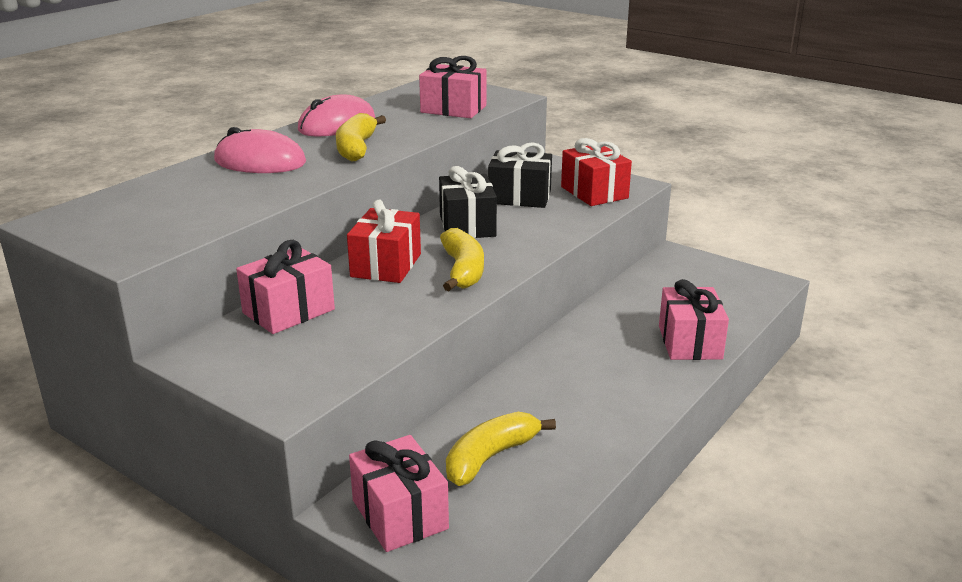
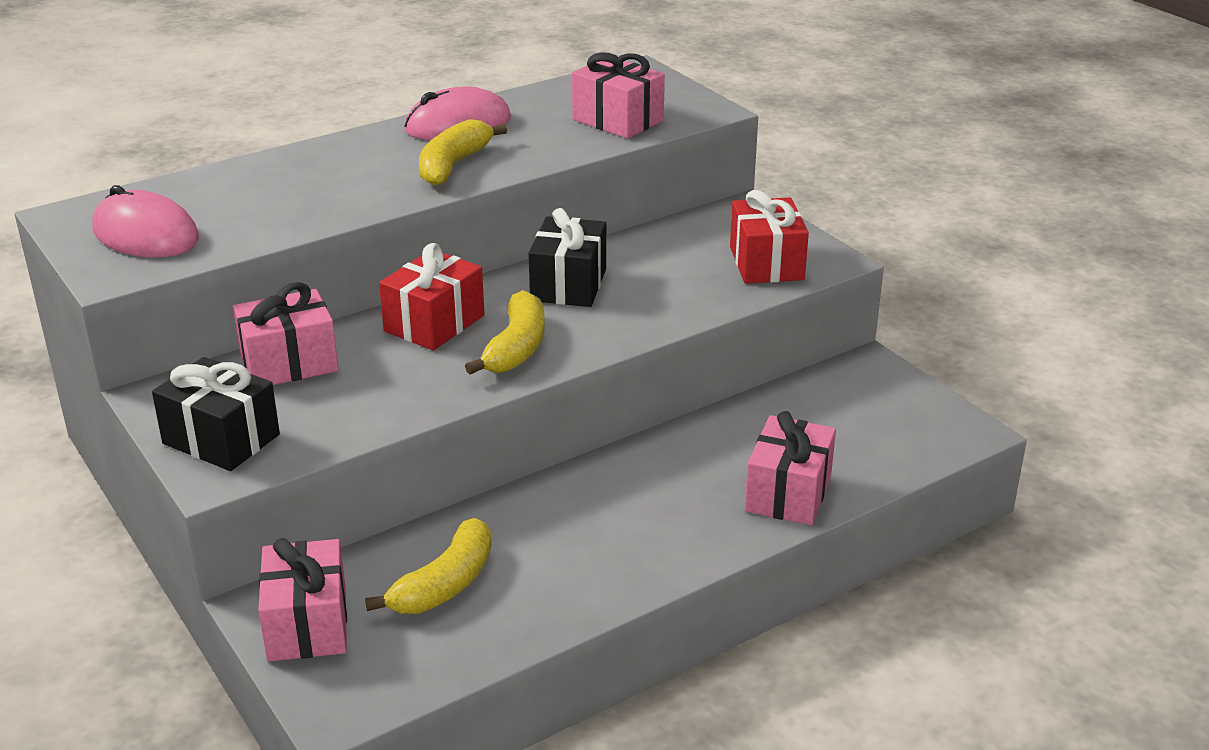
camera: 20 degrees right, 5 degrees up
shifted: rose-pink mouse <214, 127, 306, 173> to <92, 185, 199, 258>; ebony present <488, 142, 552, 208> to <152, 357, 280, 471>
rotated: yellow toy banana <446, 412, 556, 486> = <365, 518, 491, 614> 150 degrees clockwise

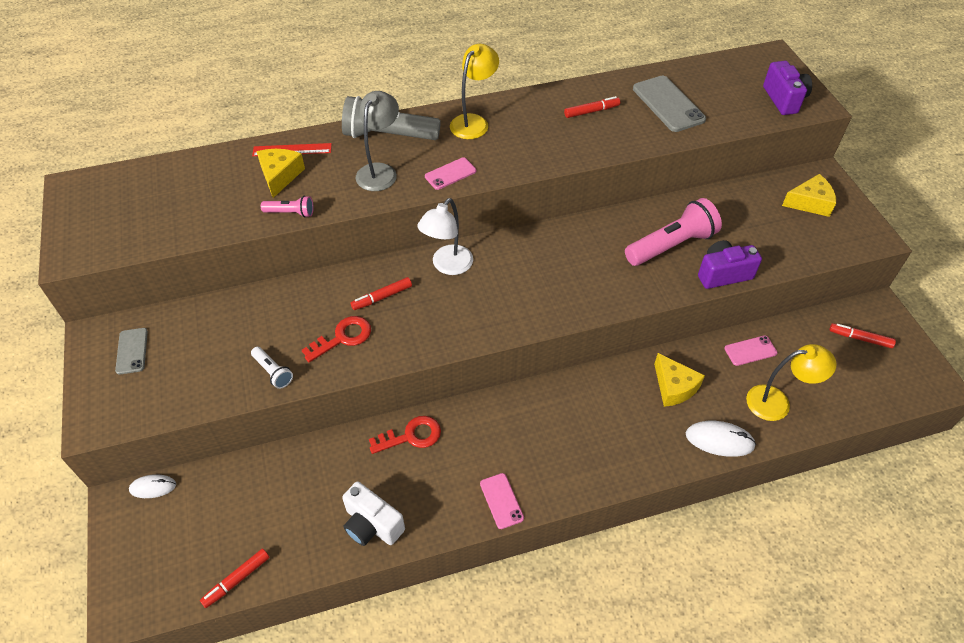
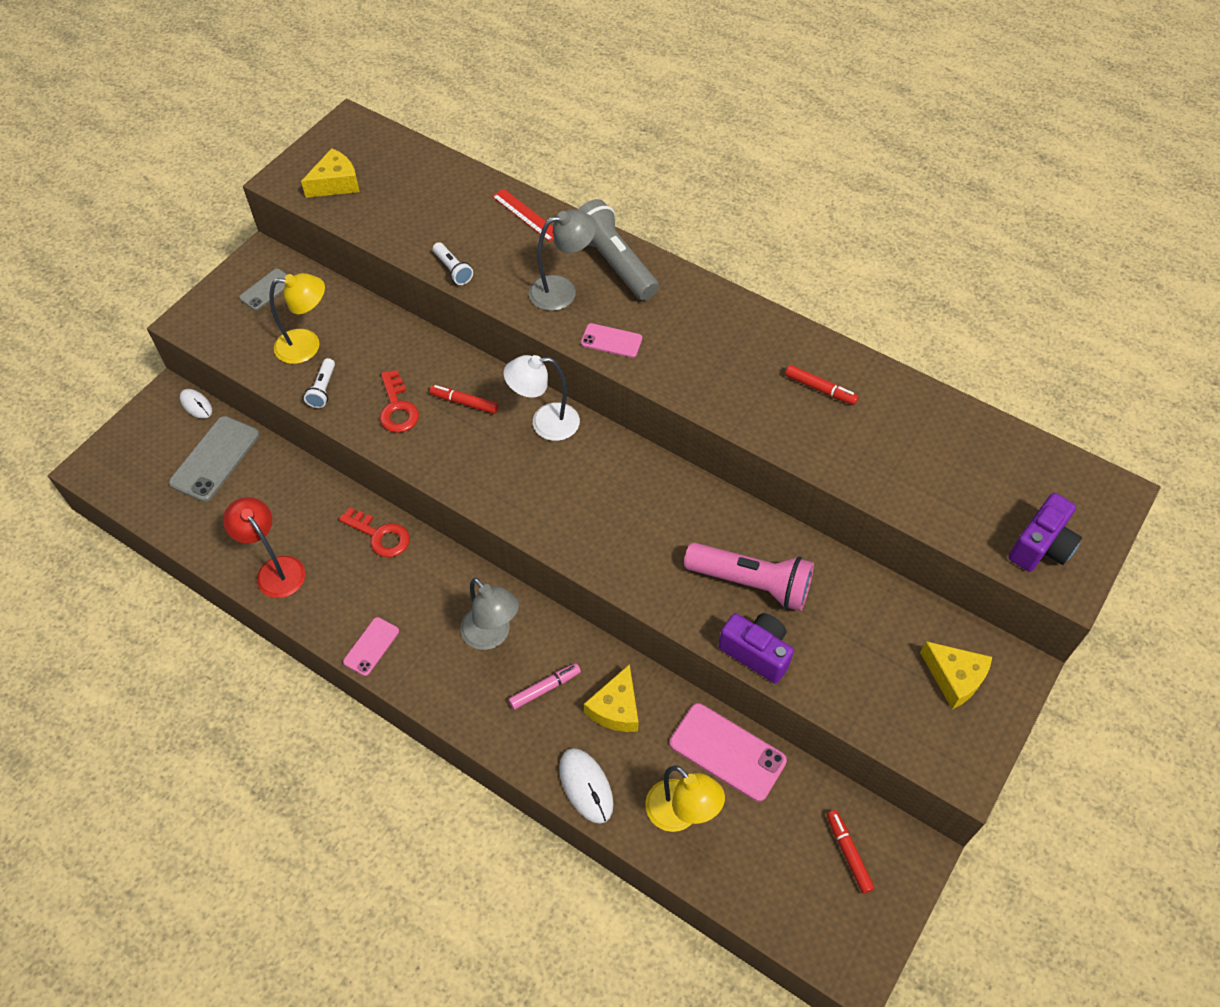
camera: 50 degrees right, 5 degrees up
gone: crimson felt pen <200, 548, 270, 608>
new: ash-grey desk lamp <460, 578, 519, 650>; rose-pink felt pen <508, 663, 581, 710>
shifted: ash-grey phone <633, 76, 706, 132> to <169, 416, 260, 502>; yellow desk lamp <450, 44, 499, 139> to <269, 273, 325, 364>; yellow piece of cheese <256, 149, 305, 198> to <301, 148, 360, 198>
swapped: white photo camera <342, 481, 405, 546> to crimson desk lamp <223, 497, 305, 598>
repainted: rose-pink pocket torch <261, 196, 314, 218> to white pocket torch <433, 242, 473, 285>
rotated: crimson key <302, 316, 371, 362> = <380, 370, 419, 433> 60 degrees clockwise
scaled: rose-pink phone <724, 336, 778, 366> = <670, 703, 787, 802> x1.76

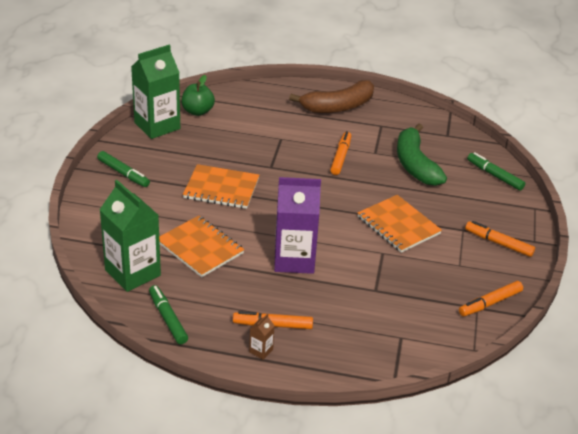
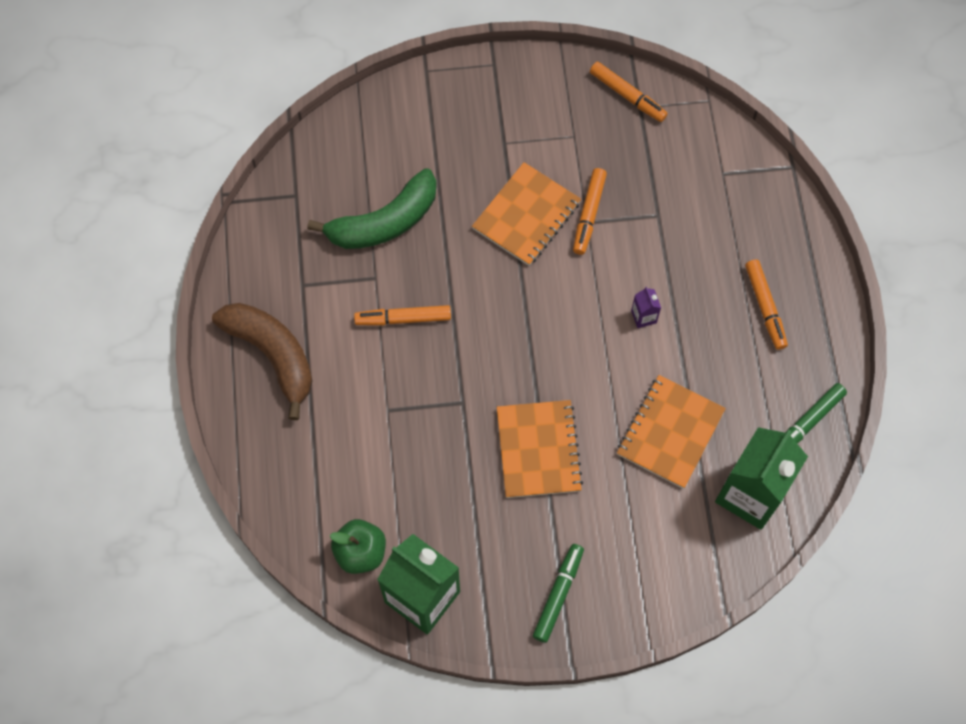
camera: 105 degrees left, 30 degrees up
gone: brown carton <249, 314, 274, 360>; green felt pen <467, 152, 525, 191>
shifted: bright orange felt pen <465, 221, 535, 257> to <573, 168, 607, 255>
scaled: purple carton <274, 177, 321, 274> = <631, 287, 661, 328> x0.40

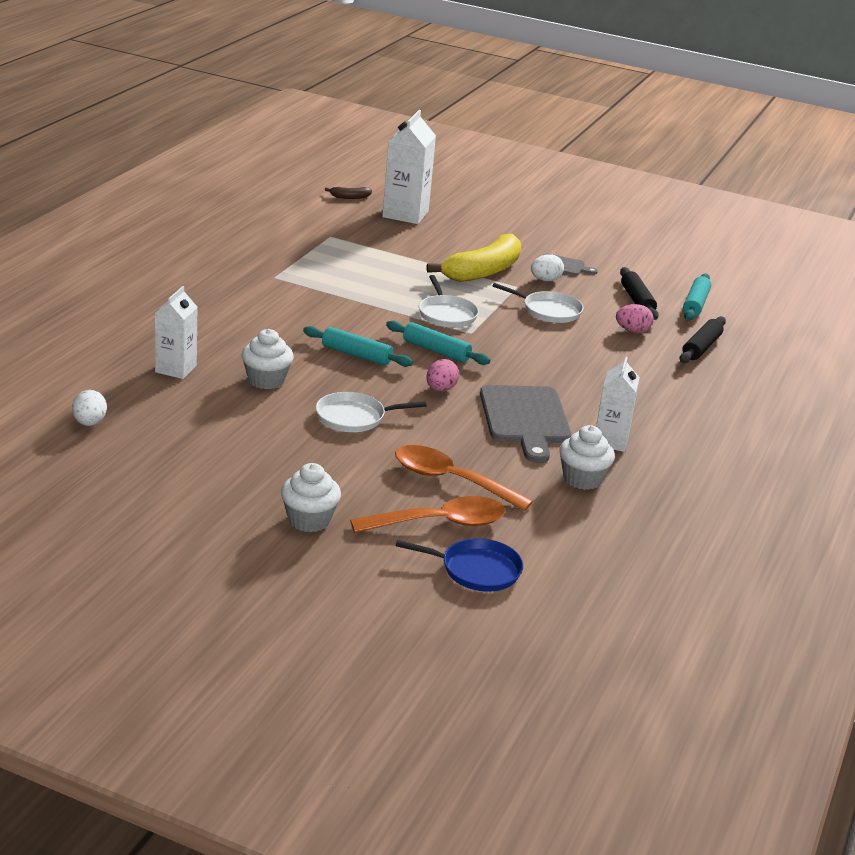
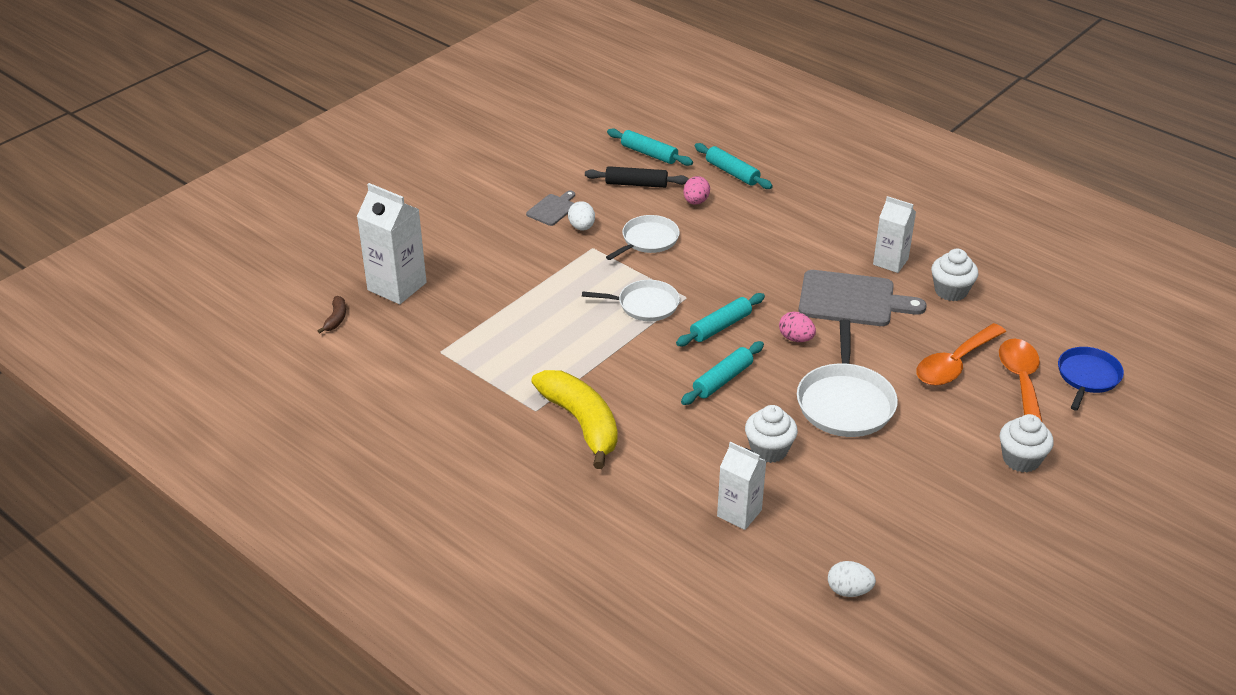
camera: 70 degrees left, 10 degrees up
shifted: yellow toy banana <427, 234, 522, 282> to <531, 370, 617, 469>
repainted: ebony rolling pin <679, 316, 726, 363> to teal rolling pin <695, 143, 773, 189>
scaled: white skillet <316, 392, 427, 432> = <797, 319, 898, 437> x1.53

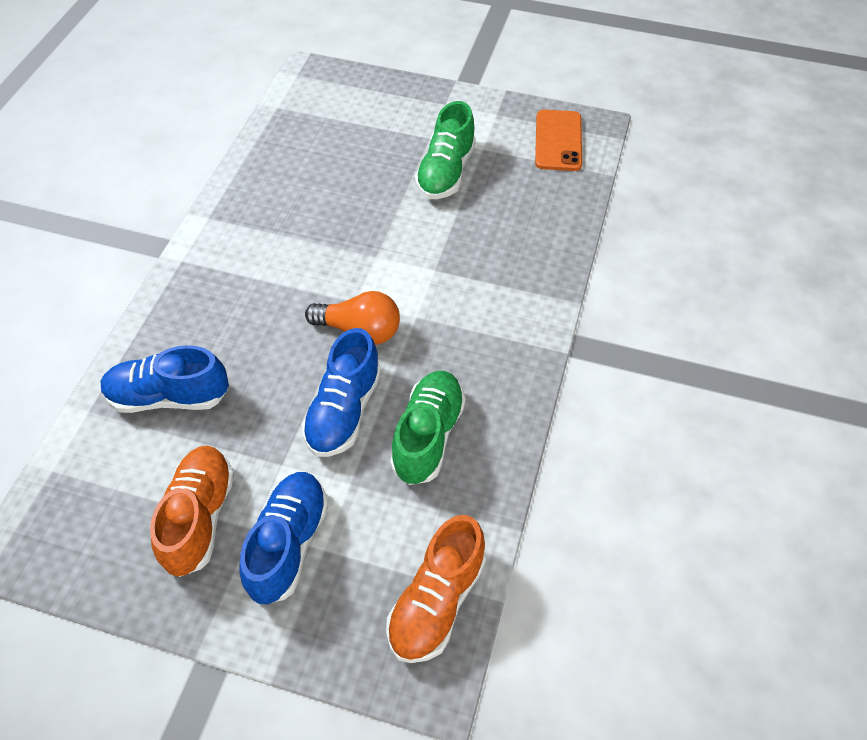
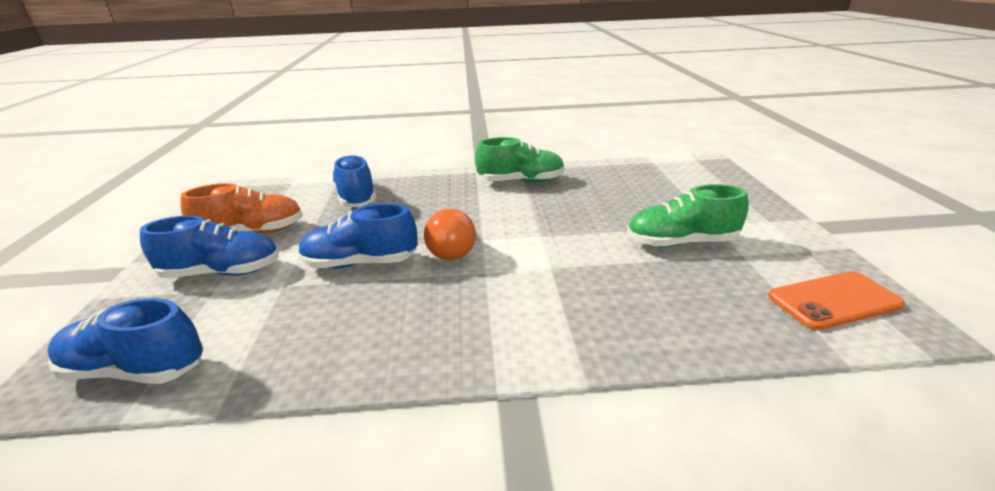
camera: 70 degrees right, 25 degrees down
shifted: green sneaker <390, 371, 466, 485> to <475, 137, 565, 182>
repainted: bright orange sneaker <386, 515, 486, 663> to cobalt sneaker <47, 298, 203, 384>

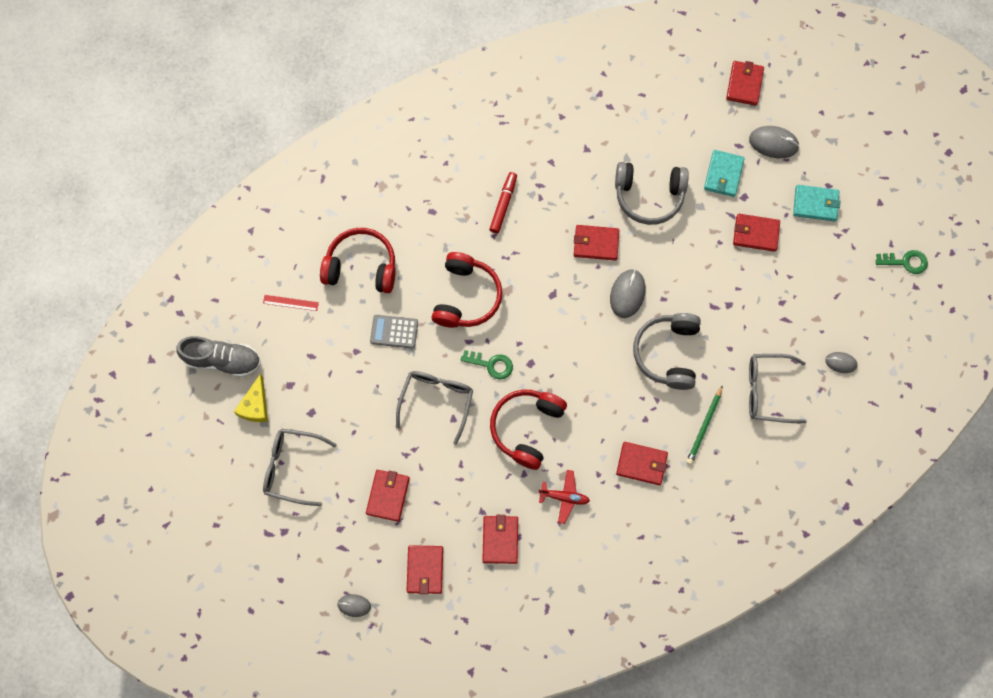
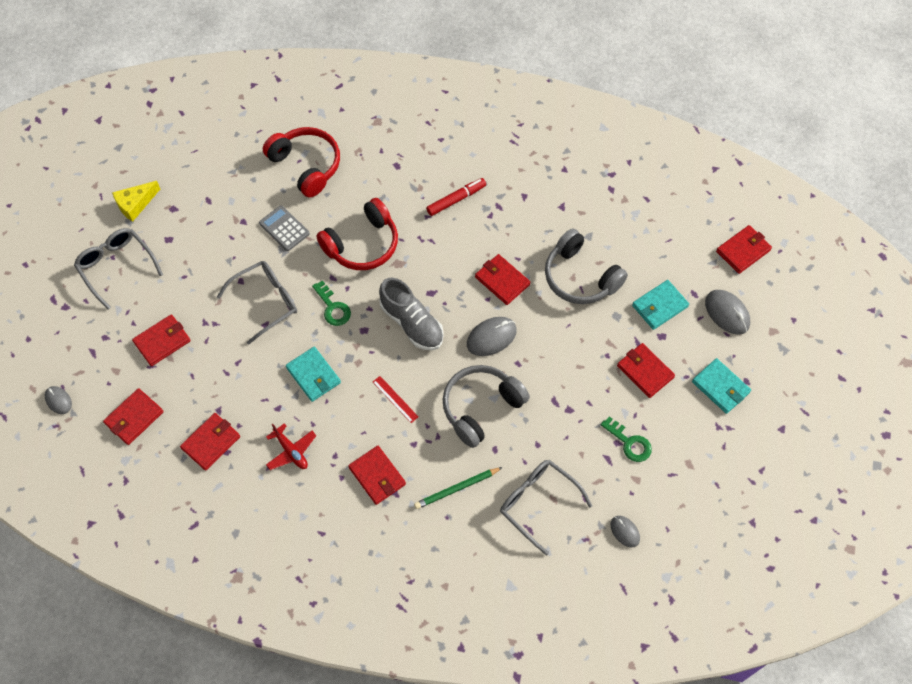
camera: 40 degrees right, 10 degrees down
shifted: crimson ruler <263, 295, 319, 311> to <373, 376, 418, 423>; ash-grey sneaker <176, 336, 261, 377> to <379, 278, 444, 350>; green key <876, 250, 928, 274> to <601, 416, 652, 462>
swapped: crimson headphones <490, 389, 567, 470> to teal billfold <286, 347, 341, 402>

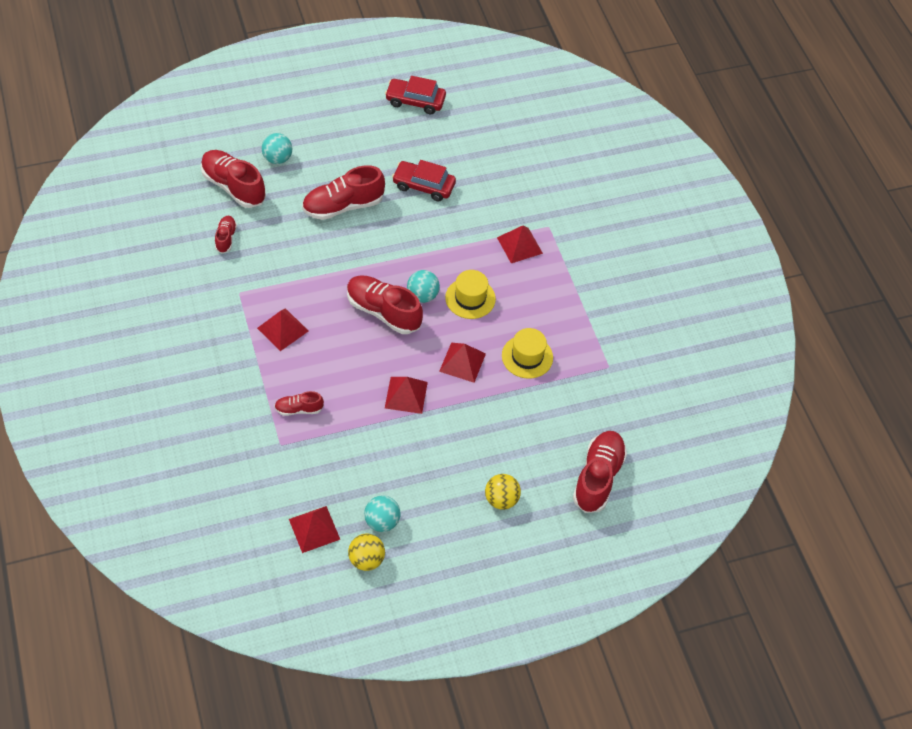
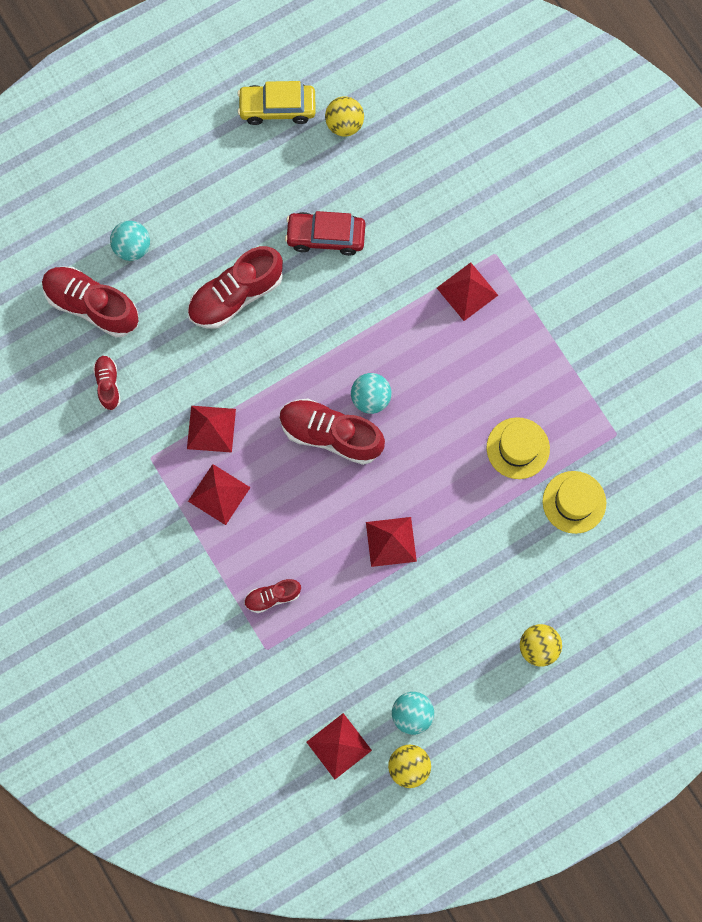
camera: 10 degrees left, 20 degrees up
gone: crimson sneaker <573, 431, 627, 513>
new: yellow play ball <325, 96, 364, 137>
shifted: crimson solid pyramid <439, 343, 486, 383> to <187, 406, 236, 453>; yellow top hat <445, 270, 496, 319> to <543, 471, 606, 534>
repainted: crimson car <385, 76, 446, 114> to yellow car <237, 81, 316, 125>

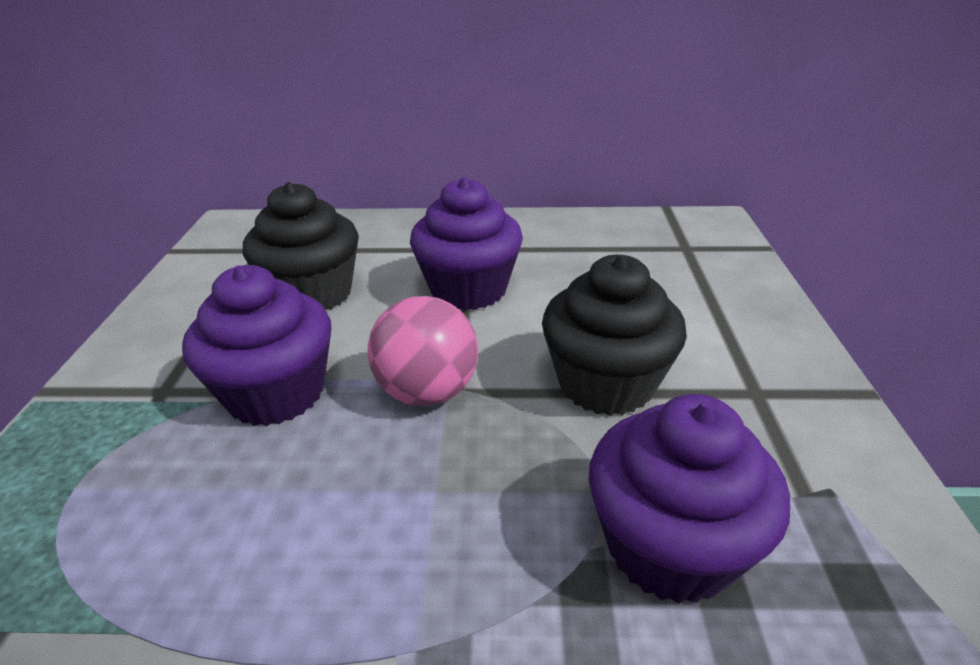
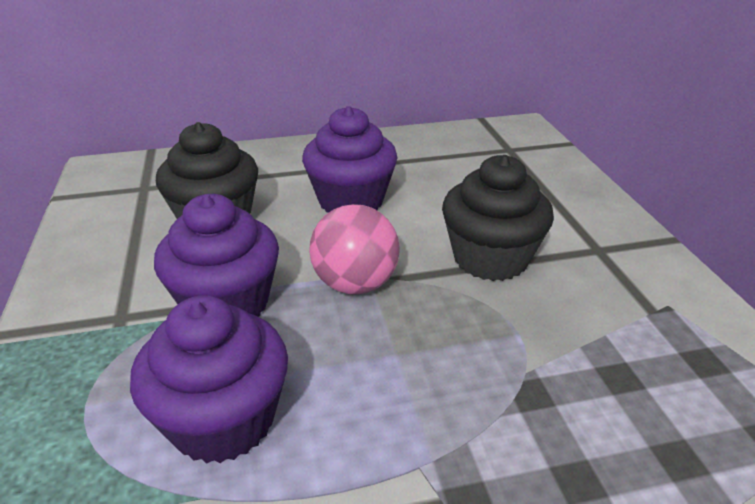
camera: 15 degrees left, 0 degrees up
shifted: purple muffin <589, 394, 790, 604> to <130, 295, 288, 464>

